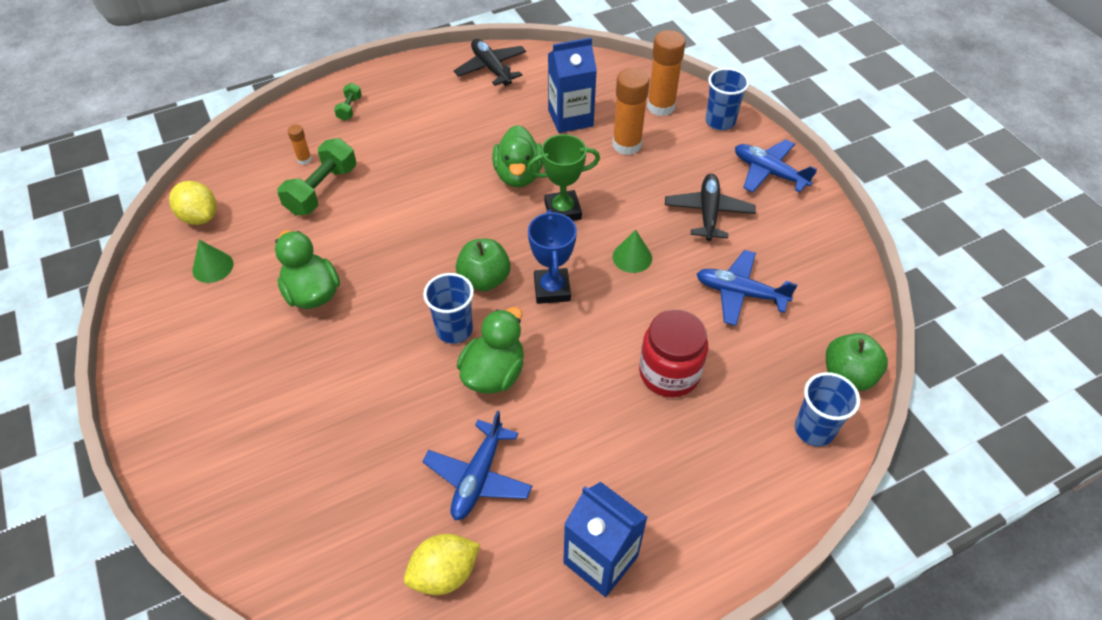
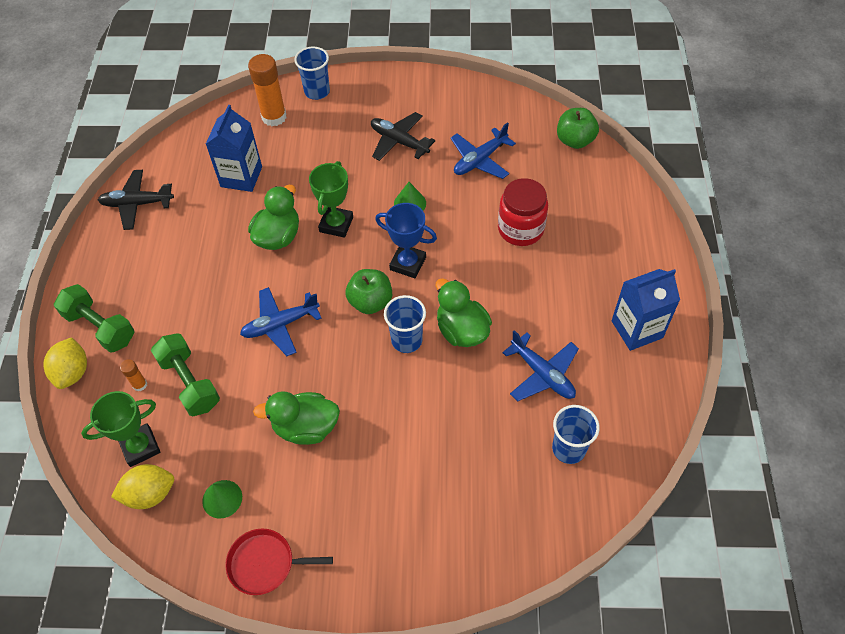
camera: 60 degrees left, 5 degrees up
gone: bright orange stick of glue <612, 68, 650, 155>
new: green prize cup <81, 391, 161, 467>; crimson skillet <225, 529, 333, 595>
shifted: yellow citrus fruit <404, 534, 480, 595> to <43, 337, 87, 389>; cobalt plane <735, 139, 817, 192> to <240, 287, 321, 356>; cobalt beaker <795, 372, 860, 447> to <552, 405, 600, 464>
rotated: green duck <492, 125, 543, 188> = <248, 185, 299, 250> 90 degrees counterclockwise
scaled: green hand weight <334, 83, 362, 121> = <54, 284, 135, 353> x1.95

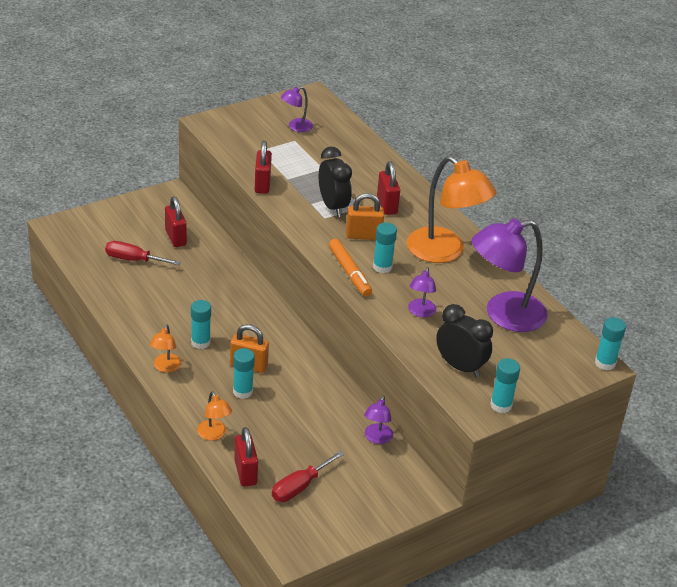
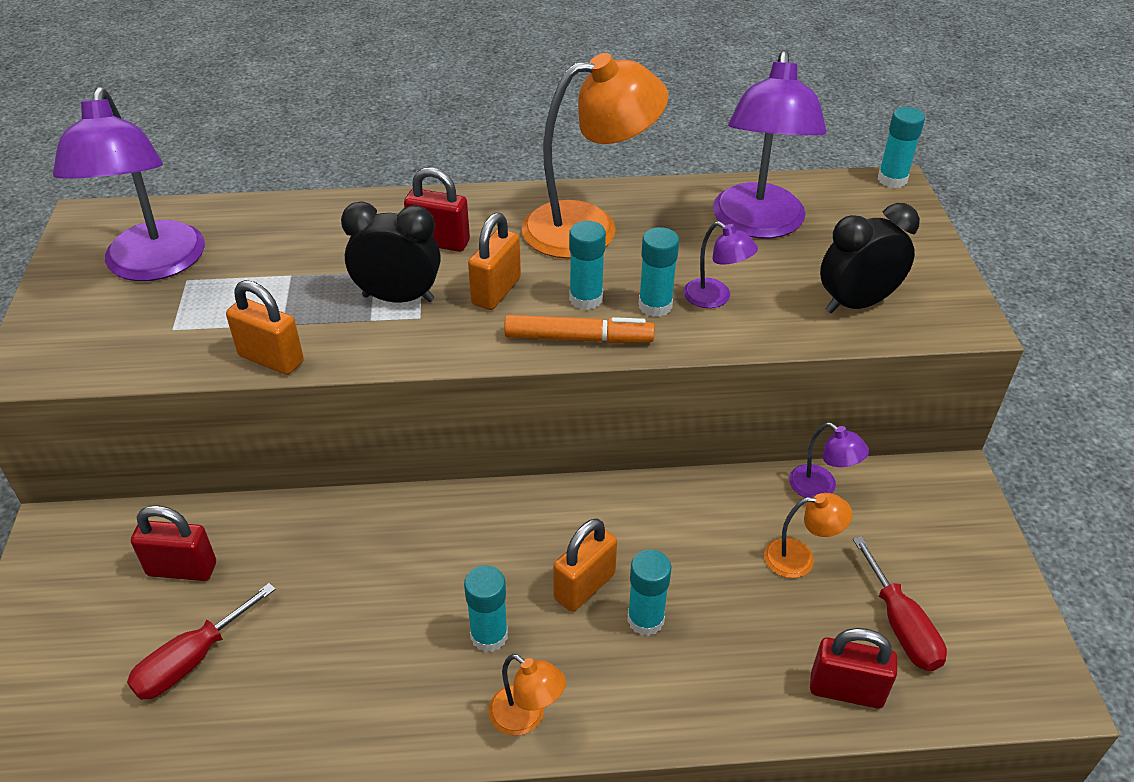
camera: 60 degrees left, 5 degrees up
shifted: teal stick of glue <490, 358, 520, 413> to <639, 227, 679, 317>; bright orange desk lamp <197, 391, 232, 441> to <764, 493, 852, 578>
repainted: crimson lock <255, 141, 272, 194> to bright orange lock <226, 280, 304, 375>
scaled: purple desk lamp <281, 86, 313, 132> = <53, 87, 205, 281> x2.15

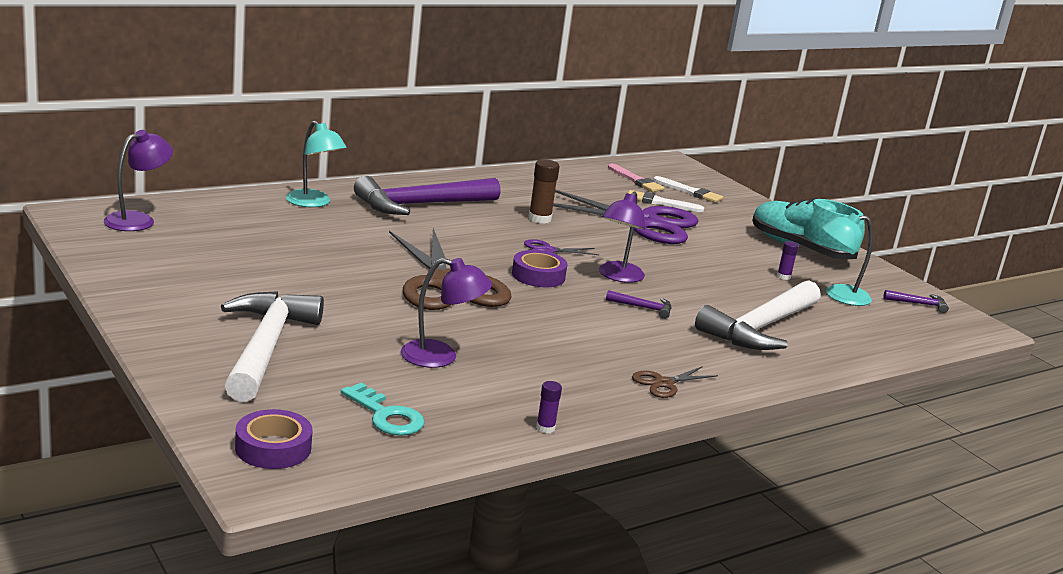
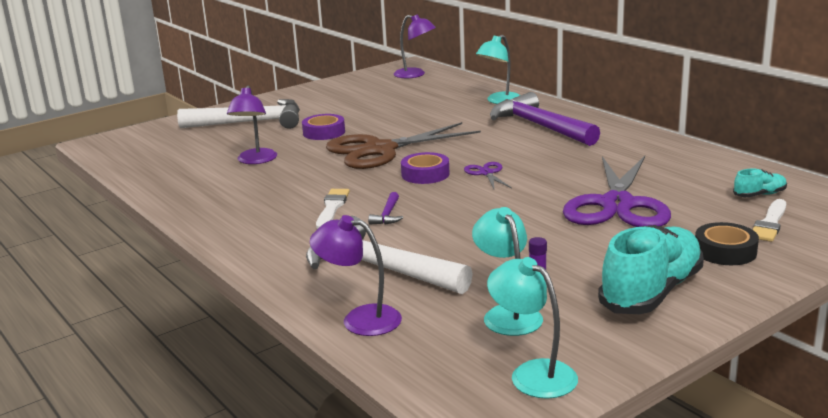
camera: 90 degrees right, 0 degrees up
gone: teal key <341, 383, 424, 436>; brown stick of glue <528, 159, 560, 224>; purple stick of glue <536, 381, 562, 433>; brown pair of scissors <632, 366, 718, 398>
new: ebony tape <695, 222, 759, 265>
shifted: purple tape <235, 409, 313, 469> to <302, 114, 345, 140>; purple desk lamp <599, 191, 645, 283> to <310, 215, 402, 336>; white paint brush <628, 190, 704, 212> to <316, 189, 350, 229>
swapped: purple carpenter's hammer <883, 290, 949, 313> to teal desk lamp <487, 257, 578, 399>; rose-pink paint brush <608, 163, 664, 192> to teal sneaker <733, 169, 787, 197>

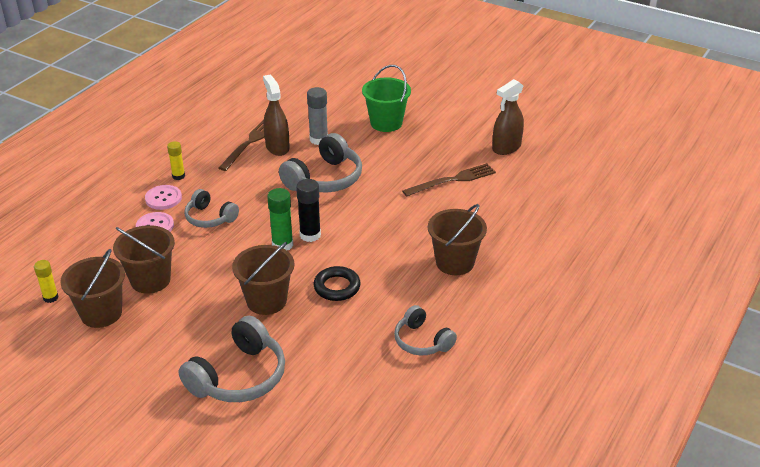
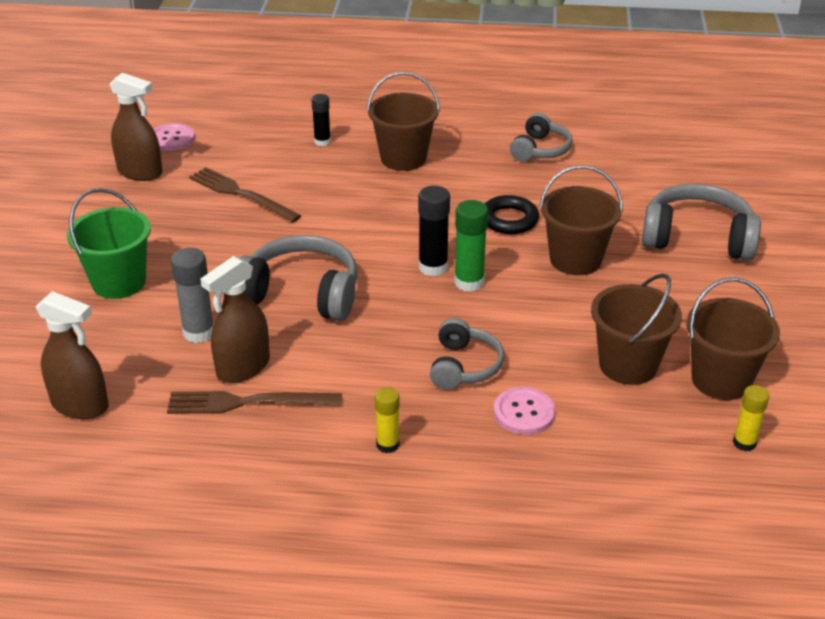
camera: 115 degrees left, 0 degrees up
new: brown spray cleaner <35, 291, 109, 419>; ebony stick of glue <311, 94, 331, 146>
shifted: rose-pink sewing button <145, 185, 182, 210> to <153, 123, 195, 151>

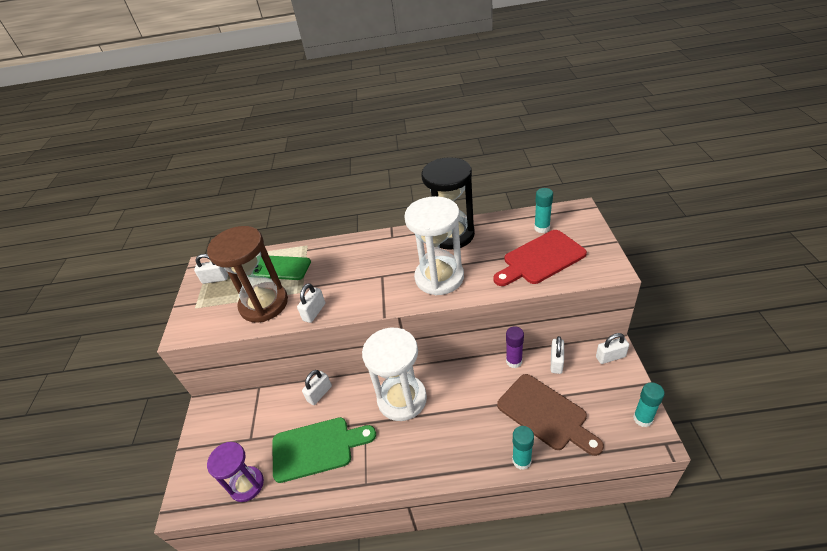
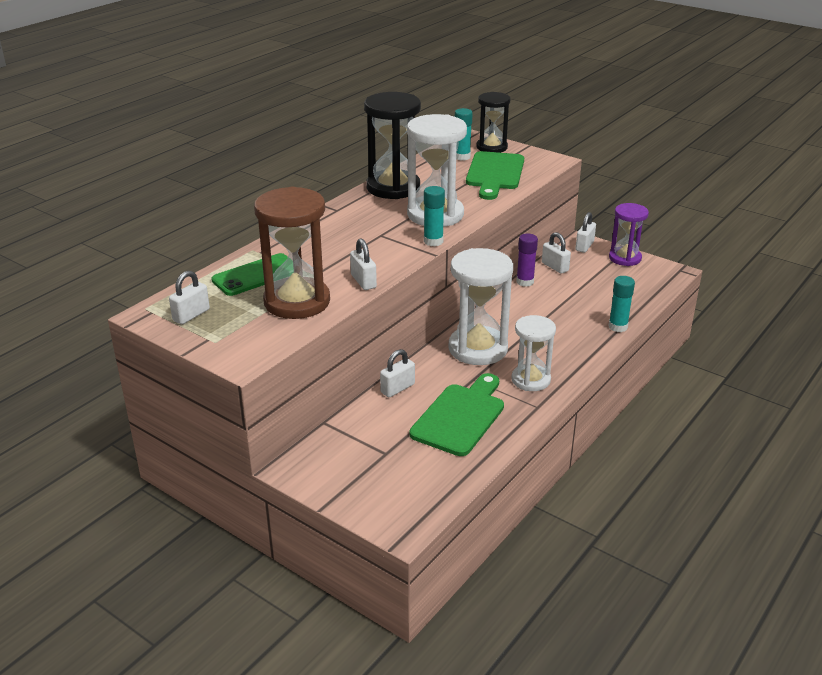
camera: 55 degrees left, 10 degrees down
gone: brown chopping board <497, 374, 604, 456>
new: ebony hourglass <476, 92, 510, 153>; white hourglass <511, 315, 556, 391>
shifted: teal stick of glue <633, 382, 665, 427> to <424, 186, 445, 246>; purple hourglass <207, 442, 264, 502> to <609, 203, 649, 266>
repainted: crimson chopping board <493, 230, 587, 286> to green chopping board <466, 151, 524, 200>
rotated: white lock <302, 370, 332, 405> = <380, 349, 415, 397> 60 degrees clockwise

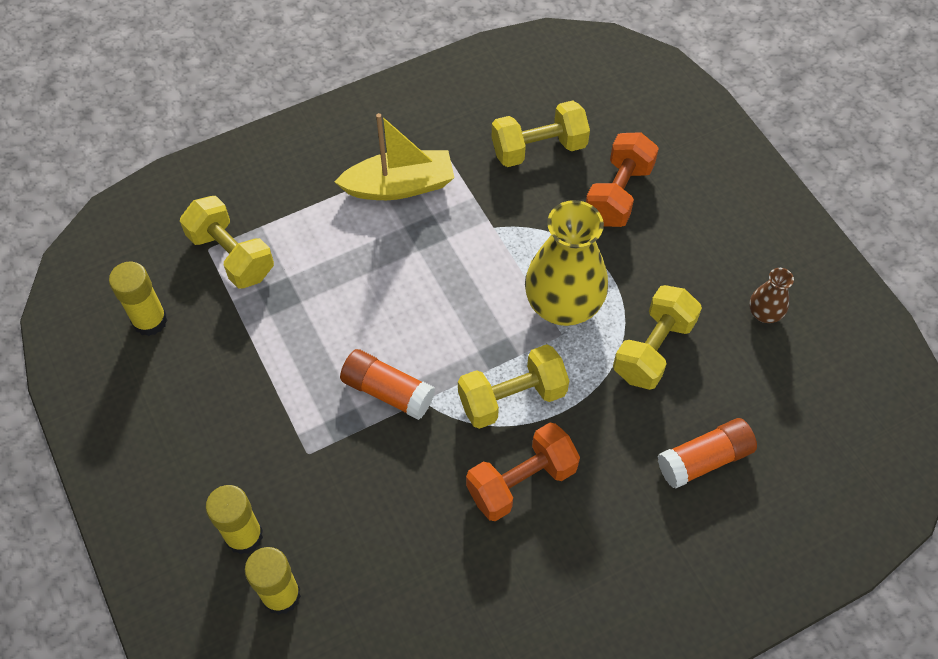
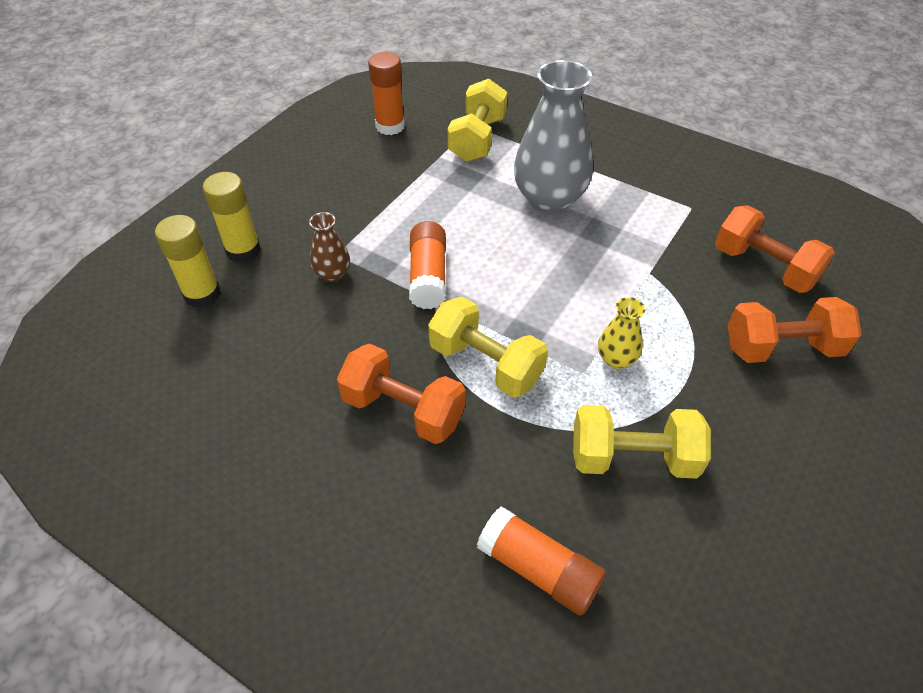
camera: 60 degrees right, 10 degrees down
gone: yellow sailboat <335, 113, 455, 200>
new: ash-grey vase <514, 60, 593, 214>
shifted: brown vase <749, 268, 794, 323> to <309, 212, 350, 282>
repainted: yellow stick of glue <109, 262, 168, 336> to bright orange stick of glue <368, 52, 405, 135>; yellow hand weight <492, 100, 590, 167> to bright orange hand weight <715, 205, 835, 293>
scaled: yellow vase <525, 200, 608, 326> = <598, 297, 645, 369> x0.47

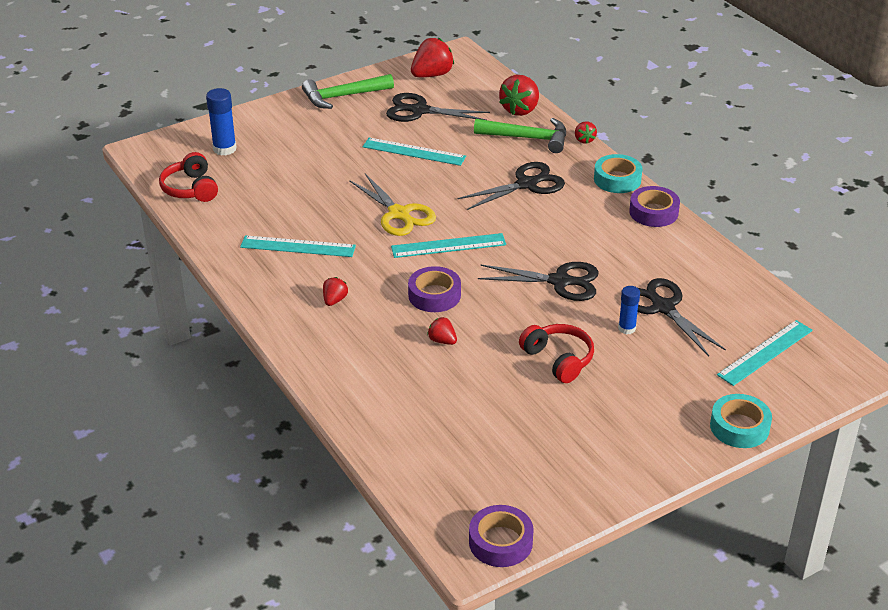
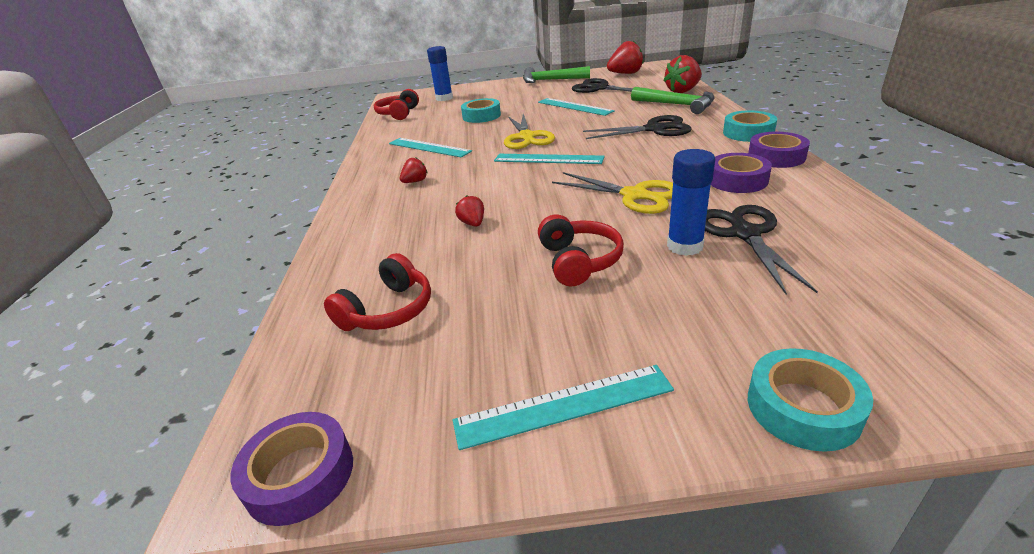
camera: 30 degrees right, 5 degrees down
gone: crimson berry <575, 121, 597, 143>
new: crimson headphones <324, 253, 431, 331>; teal tape <461, 98, 501, 123>
shifted: teal ruler <717, 320, 813, 386> to <453, 365, 674, 450>; purple tape <408, 266, 461, 312> to <711, 153, 772, 193>
repainted: ebony pair of scissors <478, 262, 599, 301> to yellow pair of scissors <552, 172, 673, 214>
scaled: cobalt stick of glue <618, 286, 640, 334> = <667, 149, 715, 256> x1.55

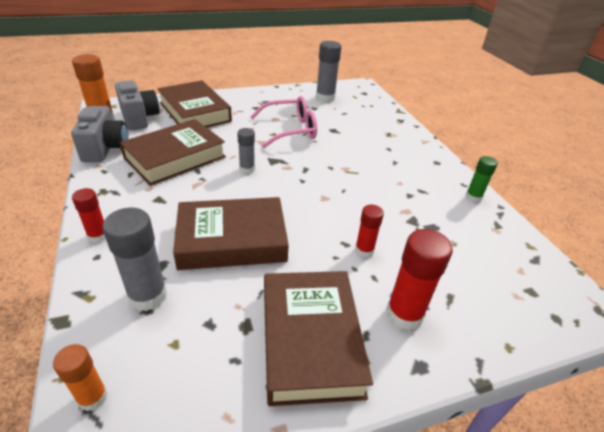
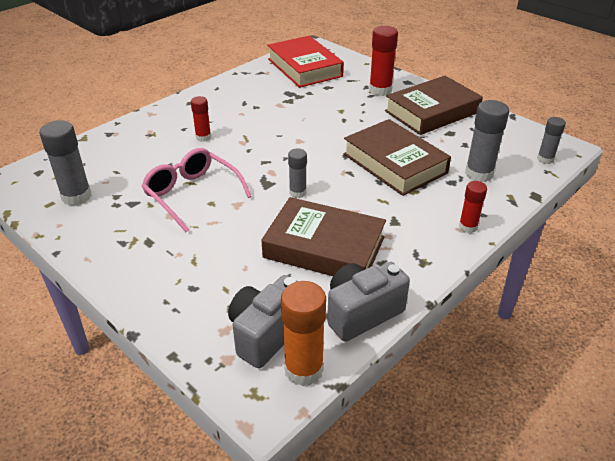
camera: 115 degrees left, 0 degrees up
gone: brown hardcover <157, 80, 232, 128>; green stick of glue <466, 156, 498, 202>
new: crimson hardcover <267, 36, 344, 88>
shifted: crimson stick of glue <355, 205, 384, 257> to <191, 96, 211, 142>
repainted: bright orange stick of glue <53, 344, 108, 411> to ash-grey stick of glue <537, 117, 566, 164>

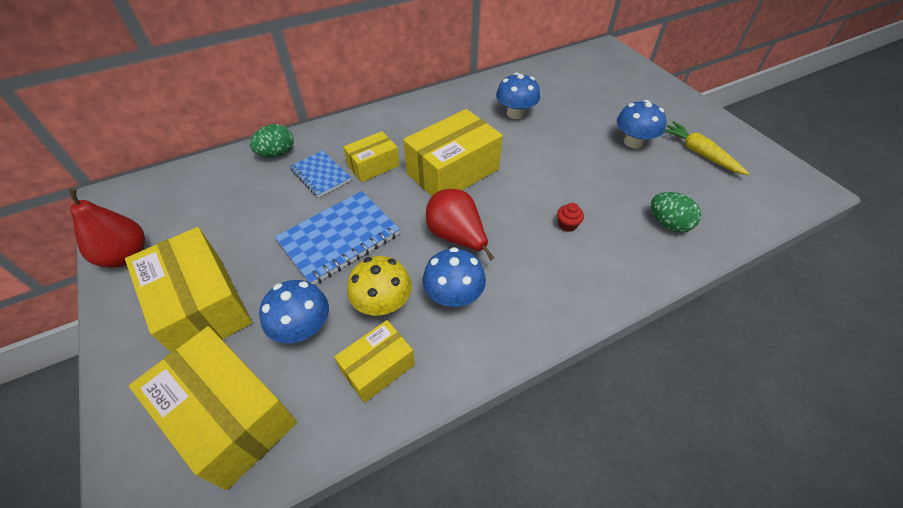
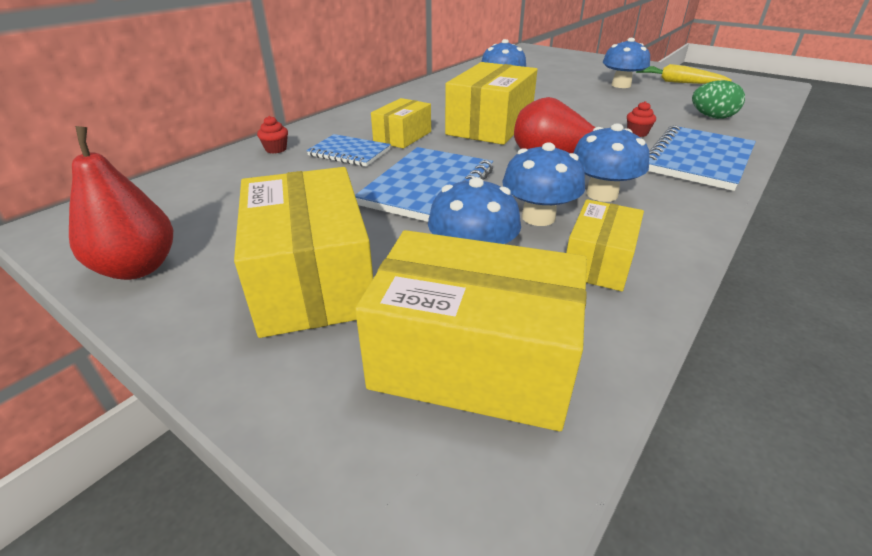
camera: 25 degrees left, 15 degrees down
new: cobalt exercise book <648, 125, 756, 191>
swapped: green toy egg <250, 124, 294, 158> to crimson muffin <257, 116, 288, 154>
repainted: yellow toadstool <347, 256, 412, 315> to cobalt toadstool <502, 142, 585, 226>
rotated: yellow parcel <125, 227, 252, 352> = <234, 167, 373, 338> 45 degrees clockwise

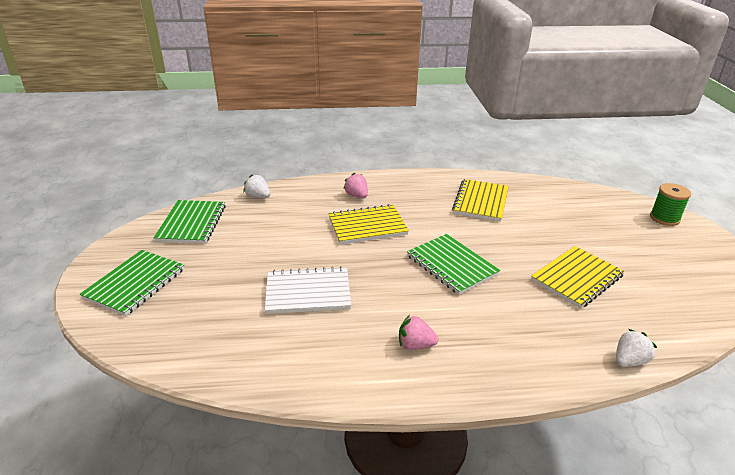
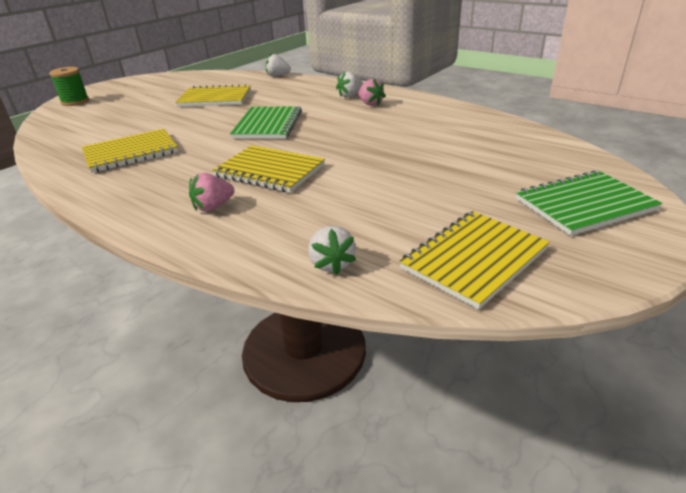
camera: 135 degrees left, 0 degrees up
gone: white exercise book <265, 266, 351, 314>
new: white berry <336, 71, 363, 98>
repainted: green exercise book <154, 200, 226, 244> to yellow exercise book <399, 211, 550, 309>
rotated: rose-pink berry <343, 173, 368, 198> = <189, 173, 234, 212> 45 degrees clockwise

